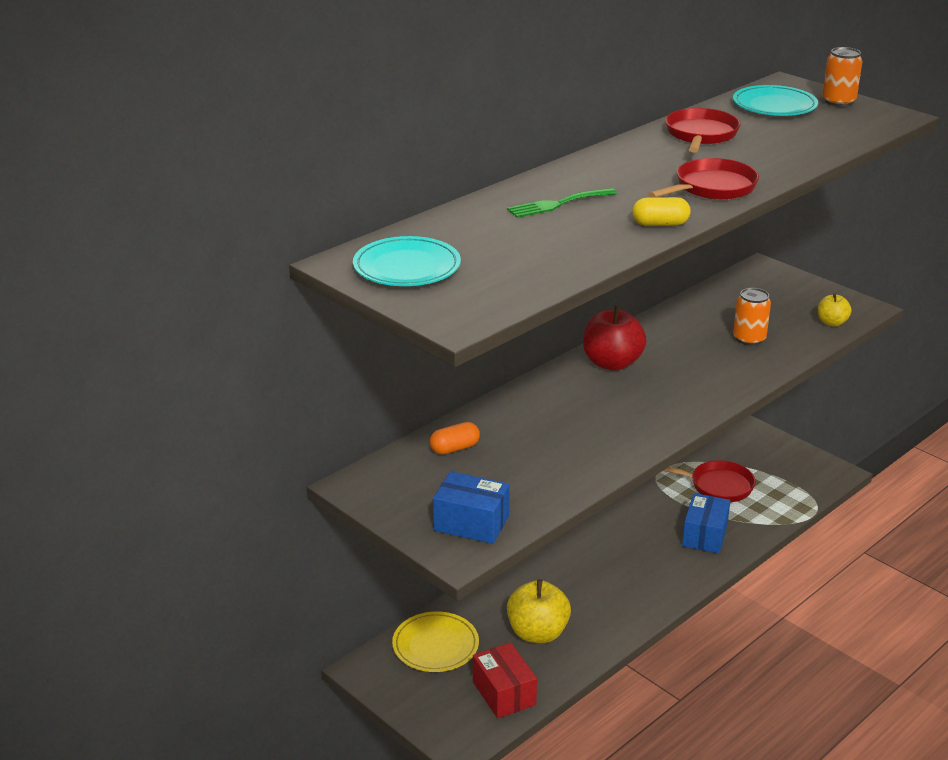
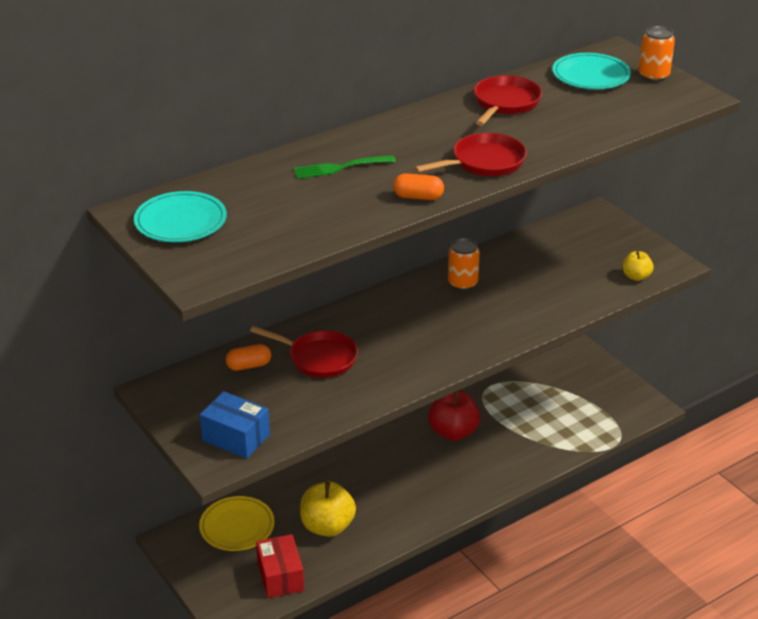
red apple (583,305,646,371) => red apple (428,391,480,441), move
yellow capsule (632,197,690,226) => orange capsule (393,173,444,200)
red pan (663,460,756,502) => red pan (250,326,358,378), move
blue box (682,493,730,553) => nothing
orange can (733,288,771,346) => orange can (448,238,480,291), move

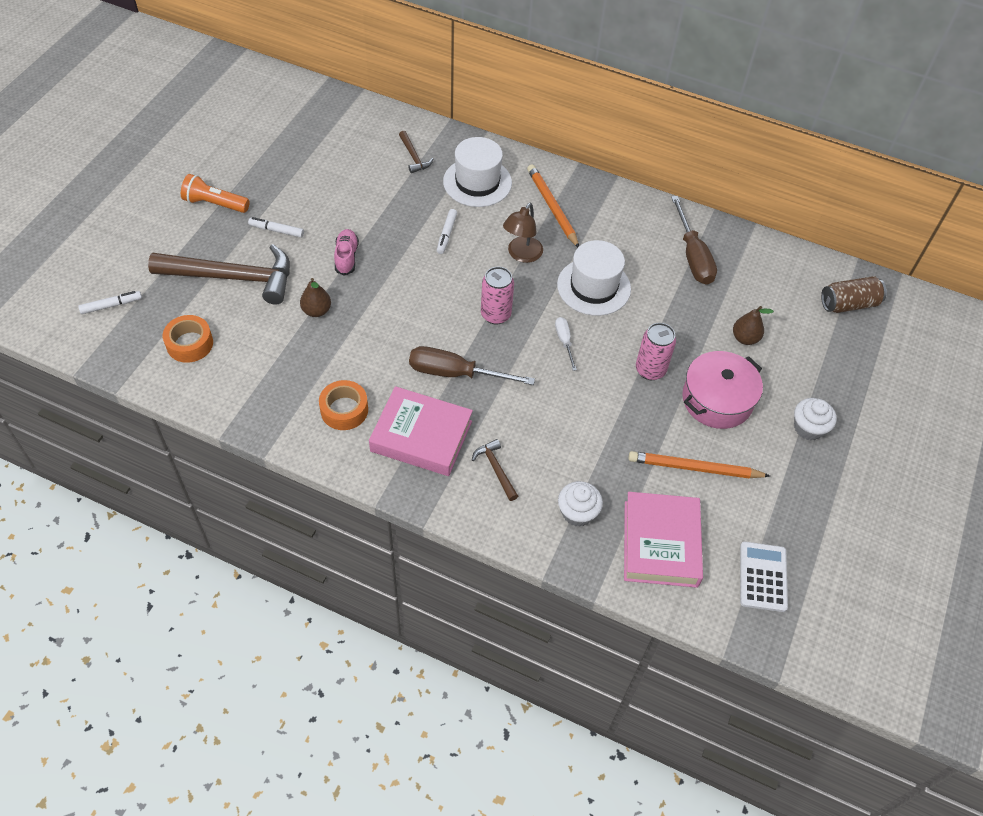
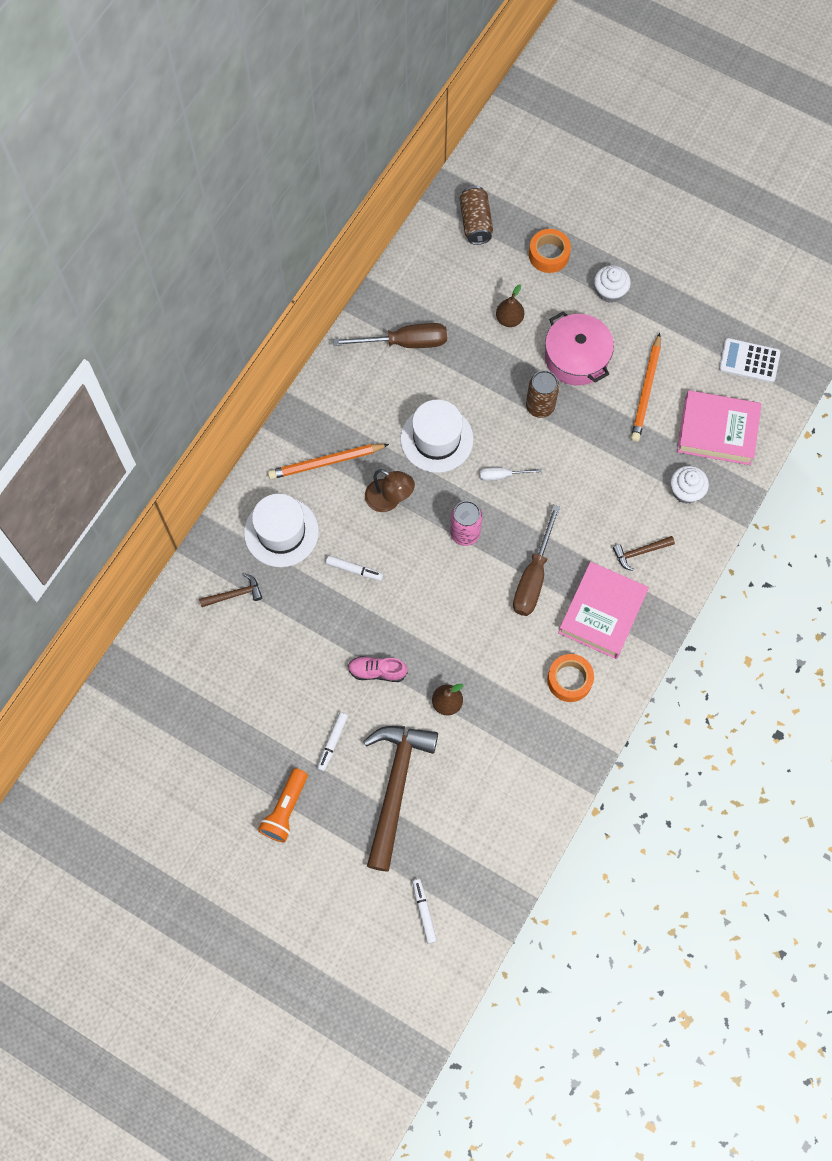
orange tape (163,315,213,363) => orange tape (529,229,571,273), move
pink can (636,323,676,380) => brown can (526,370,559,418)

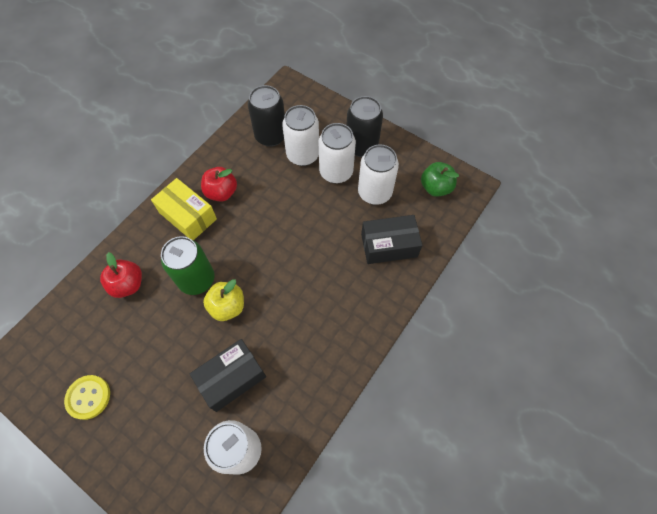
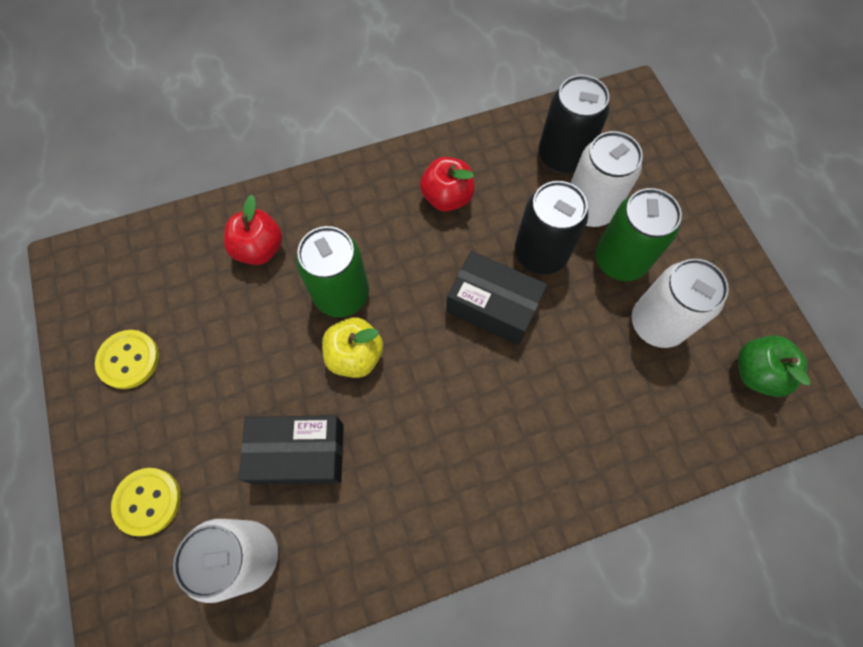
yellow box (151,178,217,240) => nothing
white can (319,123,356,184) => green can (595,188,682,281)
black can (347,96,383,157) => black can (515,181,588,274), move
black box (361,215,423,264) => black box (446,251,547,345), move
nothing => yellow button (111,468,181,536)

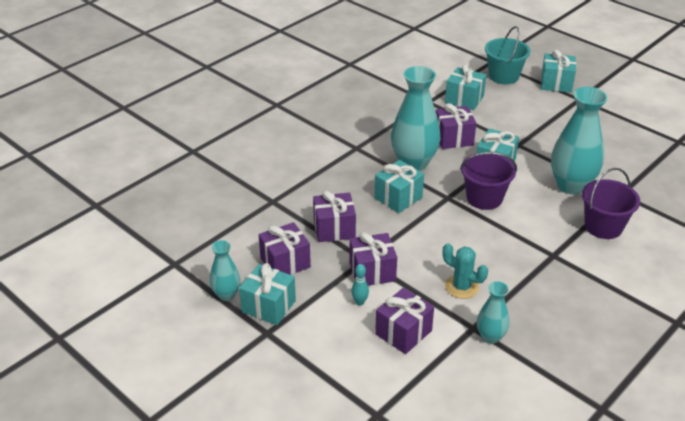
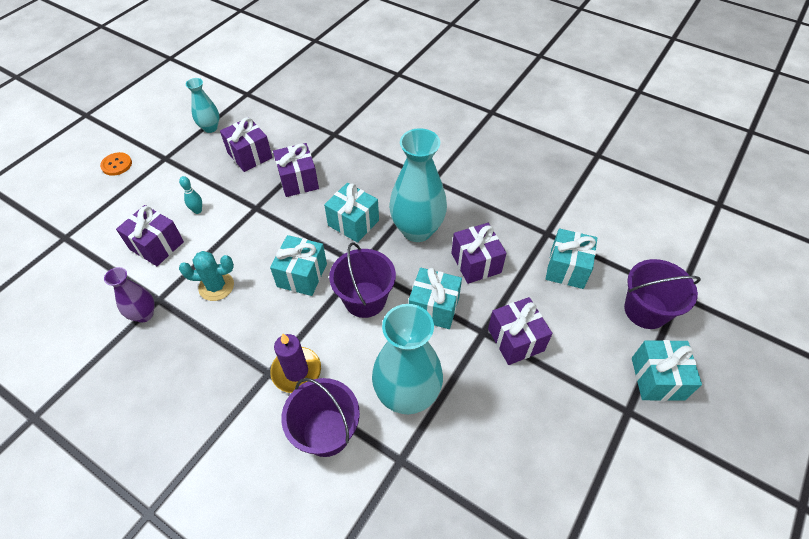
turquoise gift (239,263,296,325) => turquoise gift (270,235,327,296), move
purple gift (349,232,397,286) => purple gift (488,297,552,365), move
turquoise cactus (443,243,488,299) => turquoise cactus (179,251,234,301), 60 degrees clockwise
turquoise vase (477,281,510,344) => purple vase (104,267,154,322)
turquoise bucket (485,26,530,84) => purple bucket (624,259,701,329)
nothing => orange button (100,152,132,176)
nothing => purple candle (270,333,321,393)

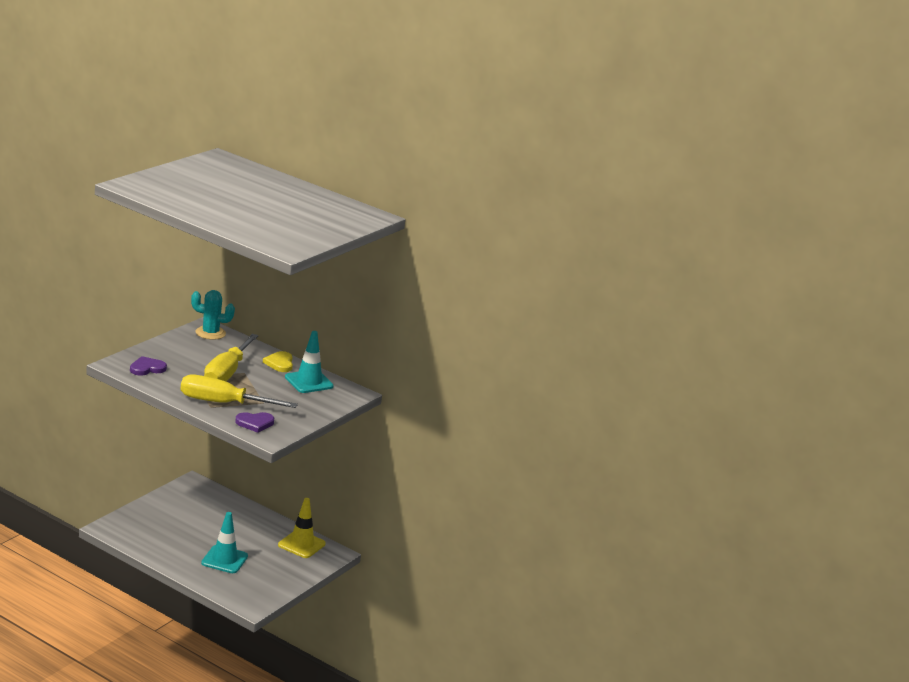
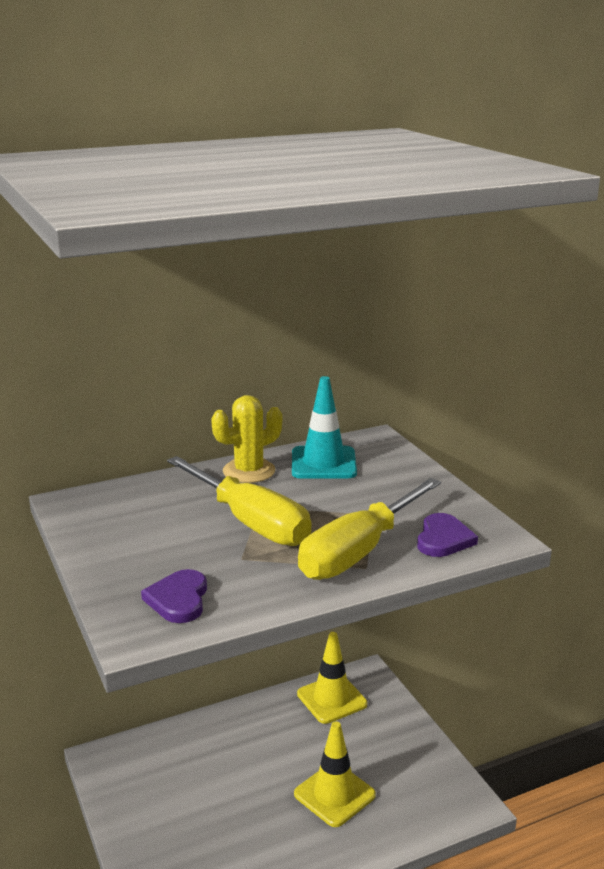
turquoise cactus (191,290,235,340) => nothing
turquoise traffic cone (201,512,248,573) => yellow traffic cone (294,721,376,827)
yellow heart (263,351,293,372) => yellow cactus (211,395,282,483)

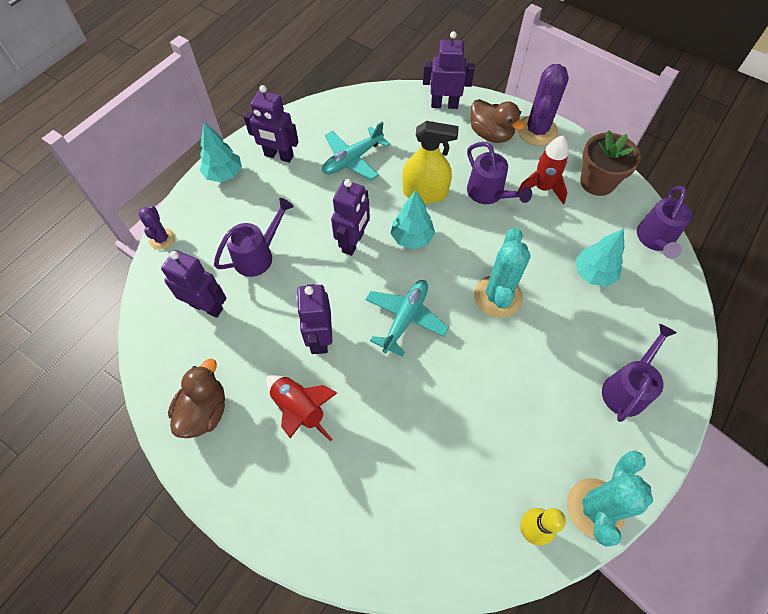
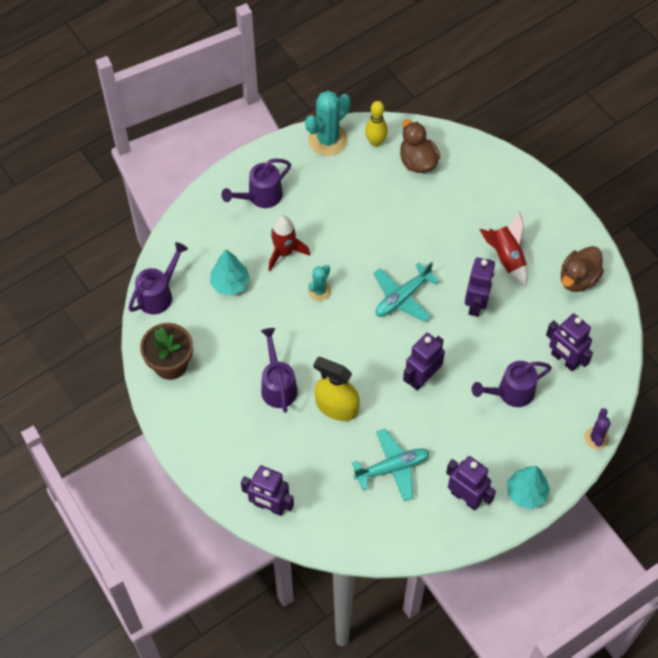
turquoise tree (391,190,435,249) => nothing
brown duck (471,99,525,143) => brown duck (400,120,440,173), move
turquoise cactus (474,228,531,318) => turquoise cactus (308,265,331,301), x0.56
purple cactus (517,64,569,146) => nothing
red rocket (518,135,569,205) => red rocket (269,216,310,271), move

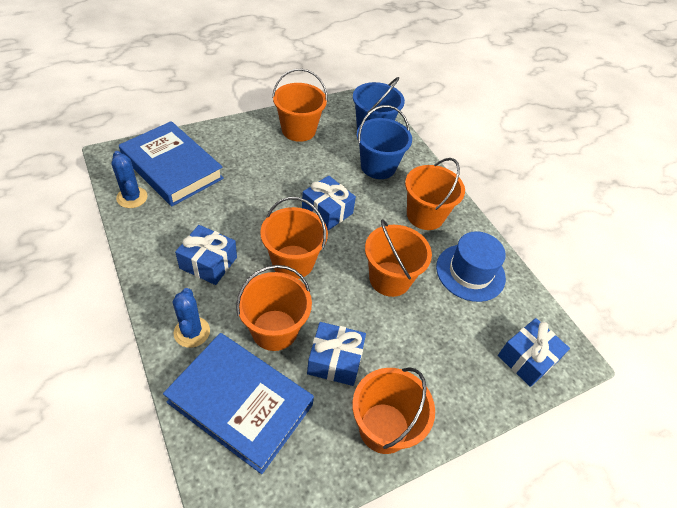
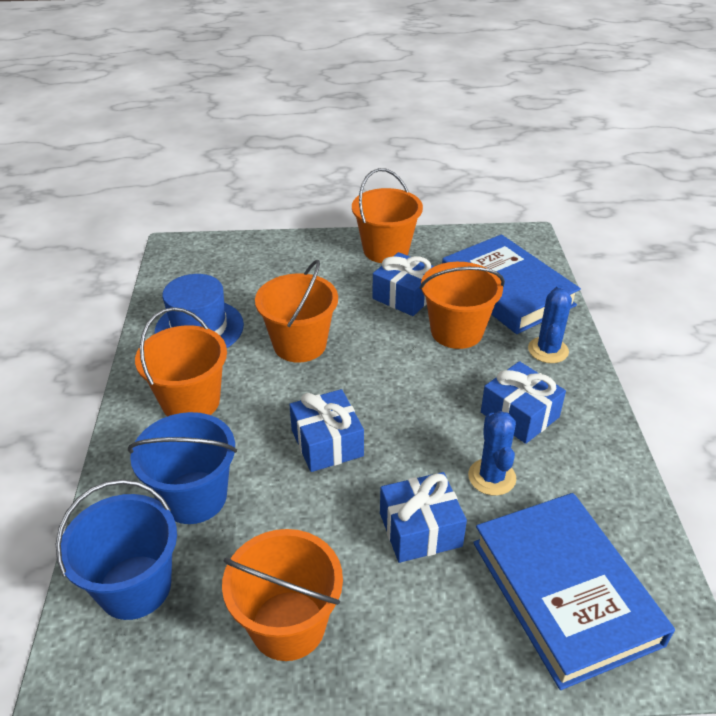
blue cactus (112,151,148,208) => blue cactus (468,411,516,496), move
orange bucket (260,197,328,279) => nothing
blue gift (498,318,570,387) => blue gift (380,472,467,563), move

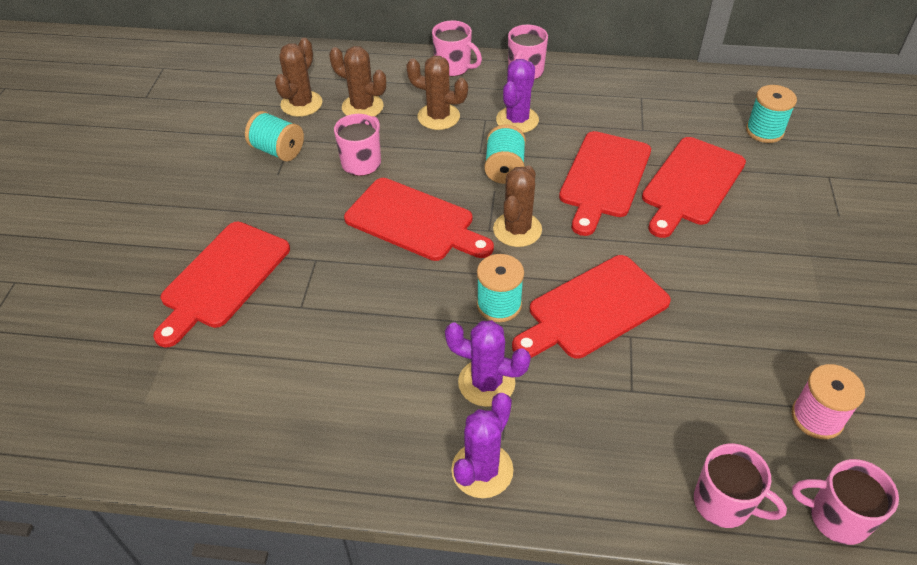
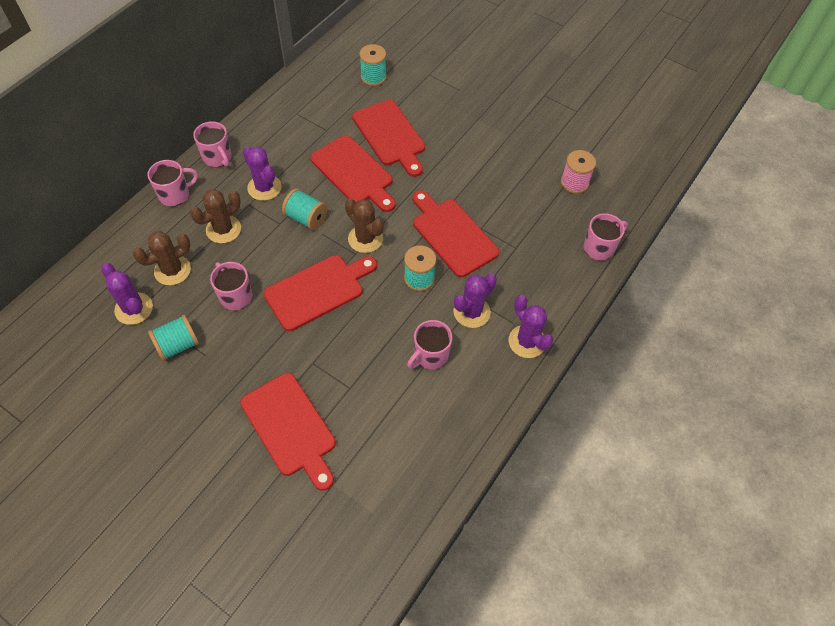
brown cactus (275,38,322,117) => purple cactus (101,263,153,325)
red cutting board (512,255,671,359) => red cutting board (412,190,499,277), 150 degrees clockwise
pink mug (792,459,899,545) => pink mug (407,320,452,369), move

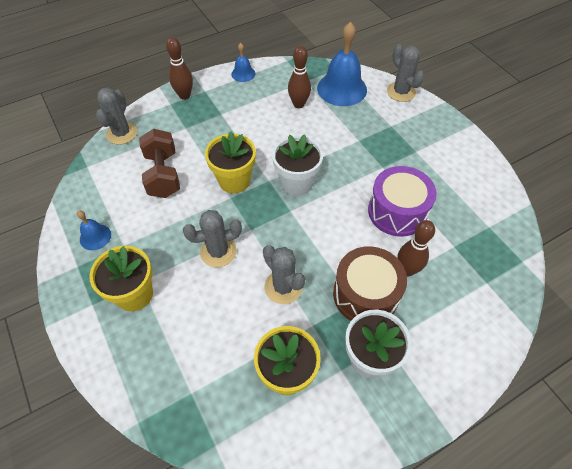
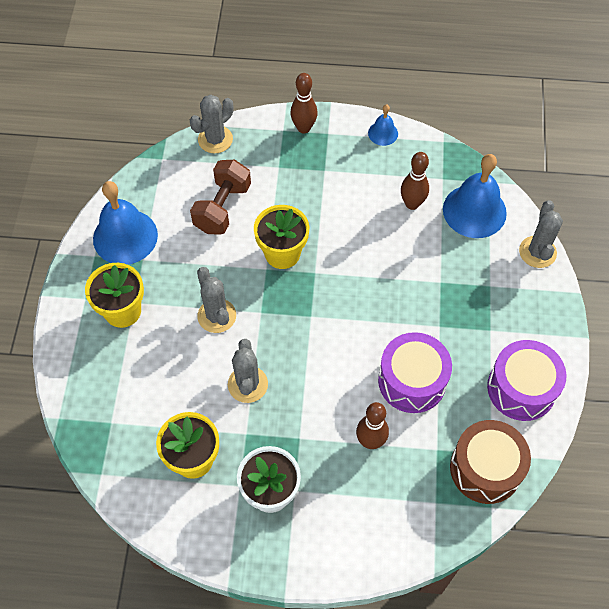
blue bell (77,210,111,250) => blue bell (93,181,158,265), x2.01
grey cactus (183,210,242,268) => grey cactus (197,267,236,333), 45 degrees clockwise
white flower pot (272,134,323,196) => nothing
brown drum (333,246,407,321) => brown drum (450,420,531,504), move
nothing => purple drum (487,340,566,421)

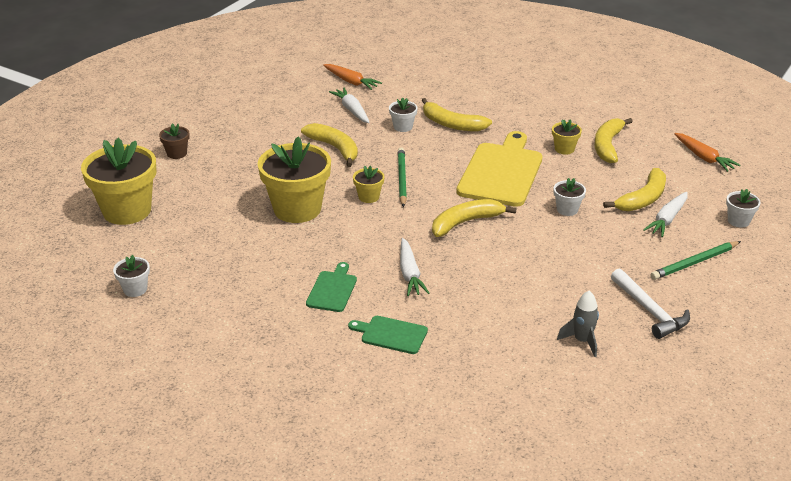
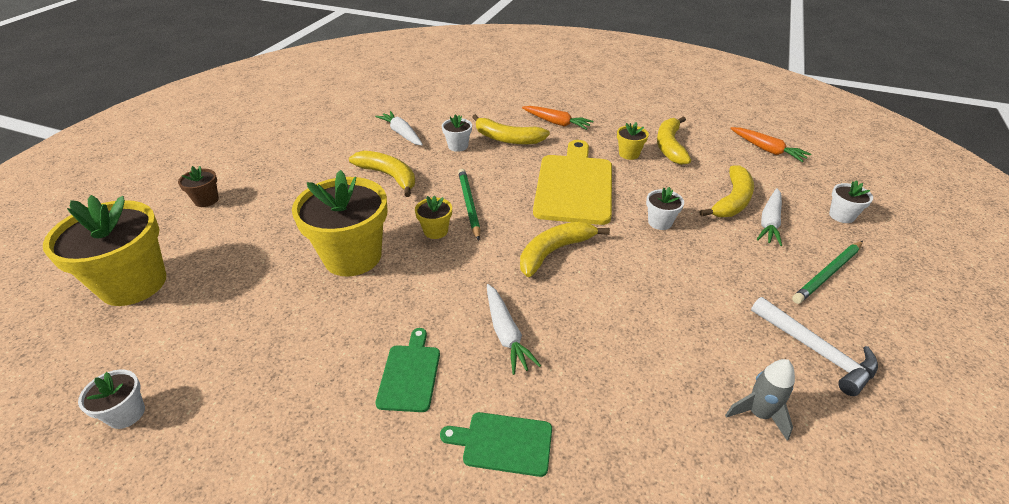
orange carrot (323,64,382,90) => orange carrot (522,106,593,130), move

